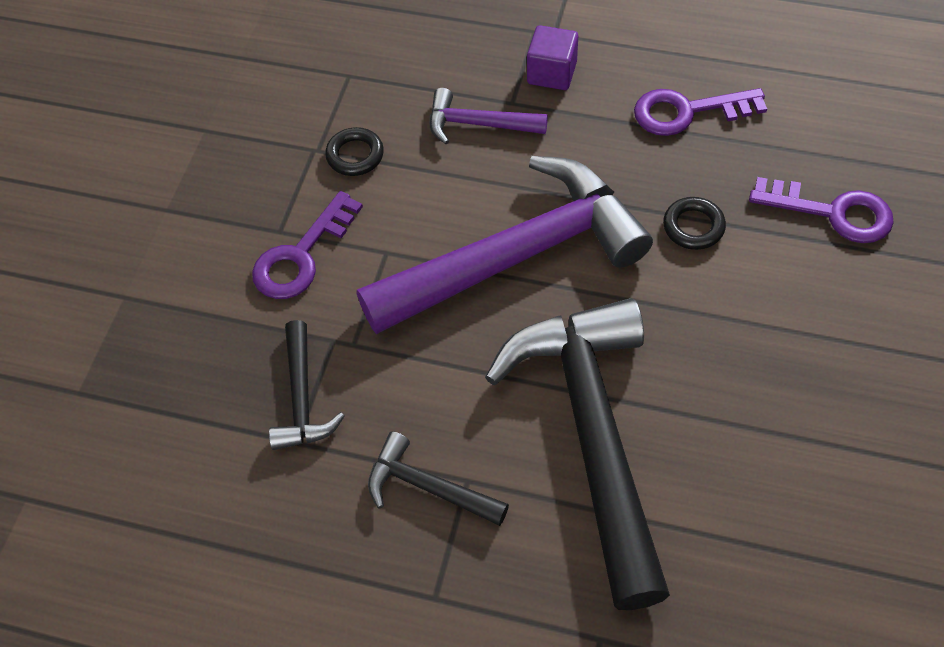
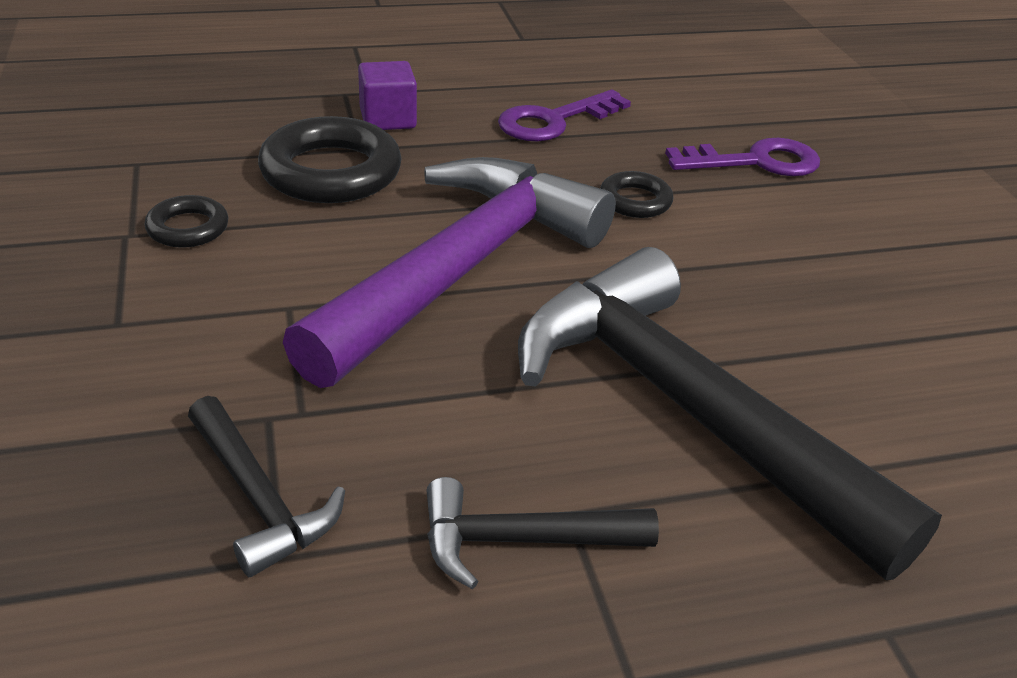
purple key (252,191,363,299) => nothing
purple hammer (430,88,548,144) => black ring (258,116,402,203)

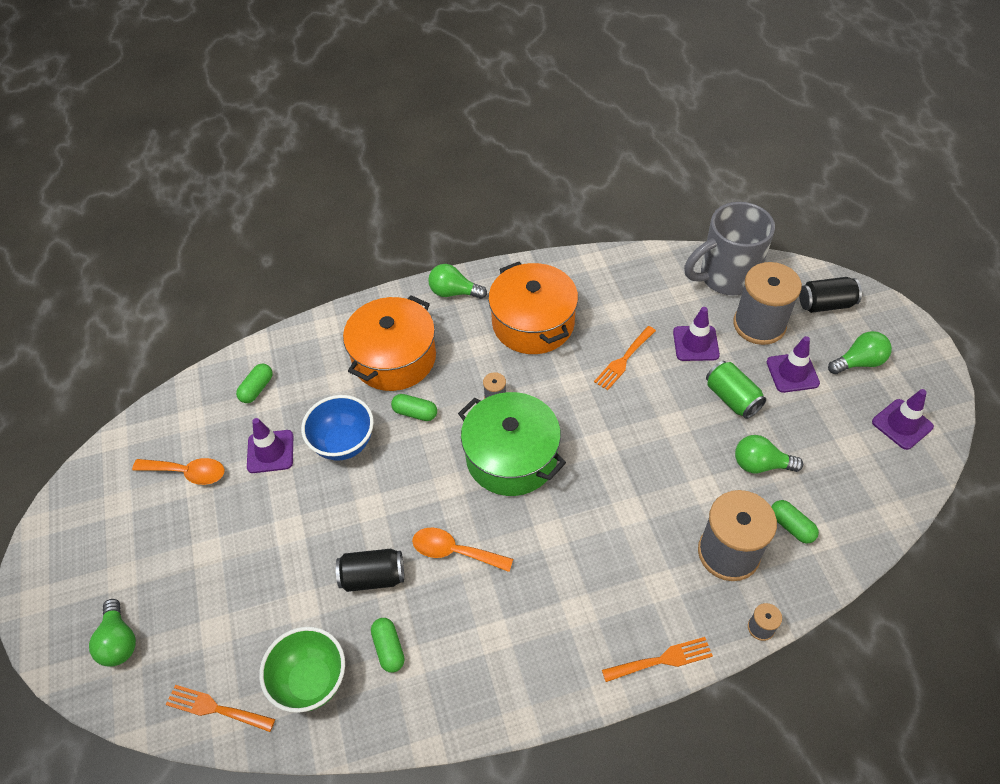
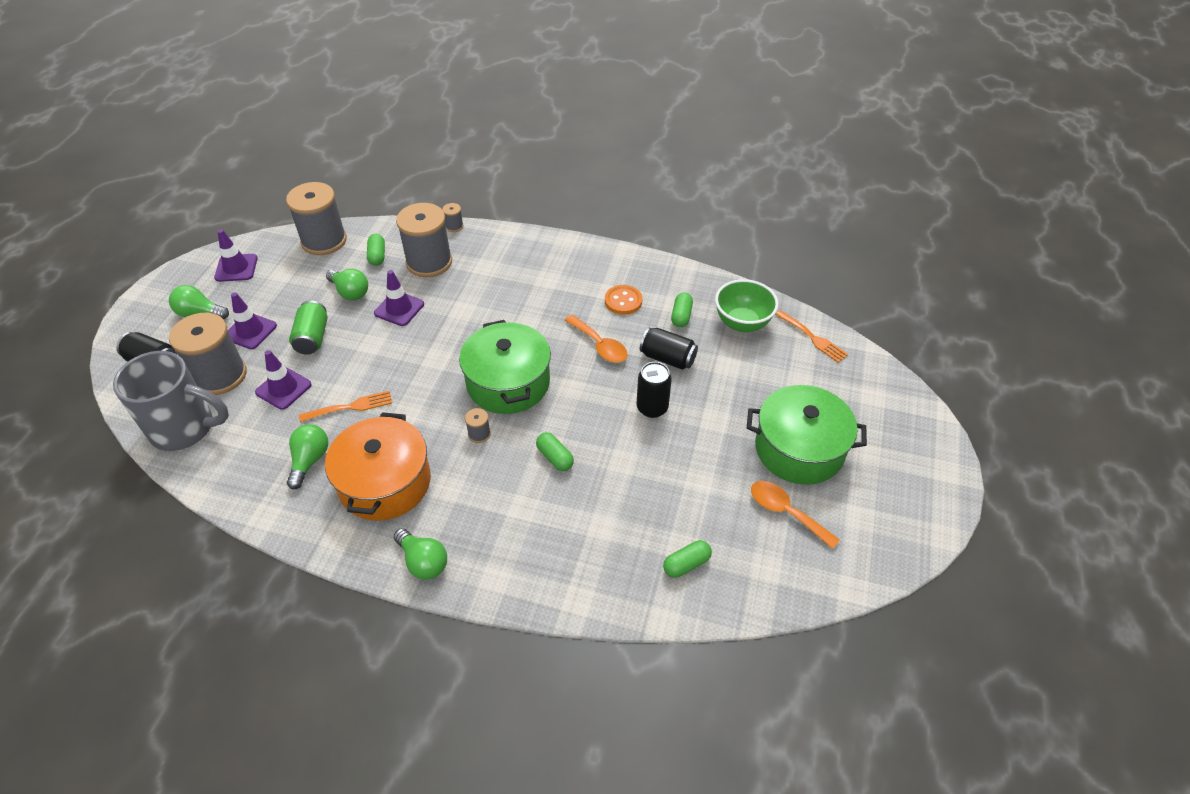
green light bulb (89,599,136,667) => green light bulb (287,424,328,489), move
purple traffic cone (247,418,293,473) => purple traffic cone (374,270,424,326), move
blue bowl (301,395,374,461) => nothing
orange pot (343,295,436,391) => nothing
orange fork (602,637,713,682) => nothing
nothing => grey spool (286,182,347,255)
nothing => orange button (605,285,642,315)
nothing => black can (636,362,672,418)
nothing => green pot (747,385,867,485)

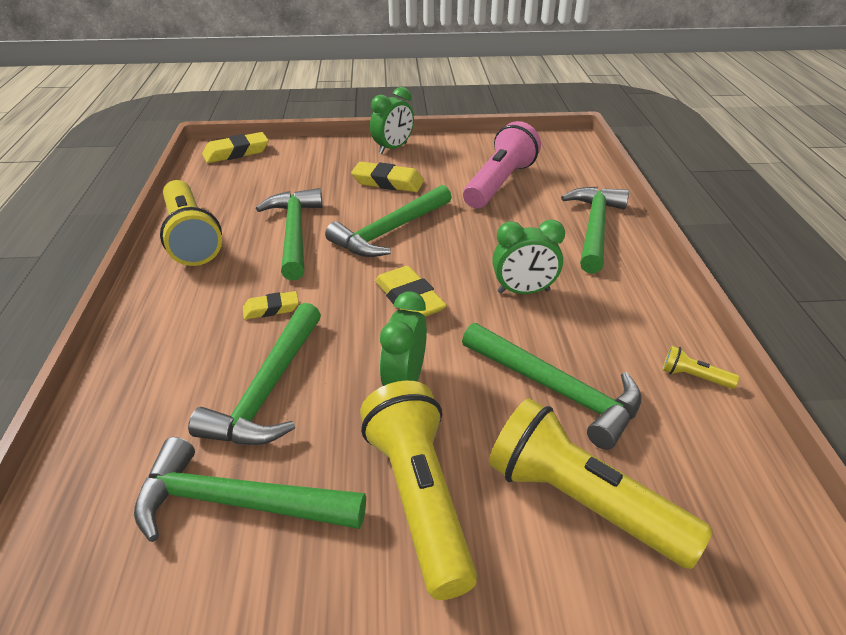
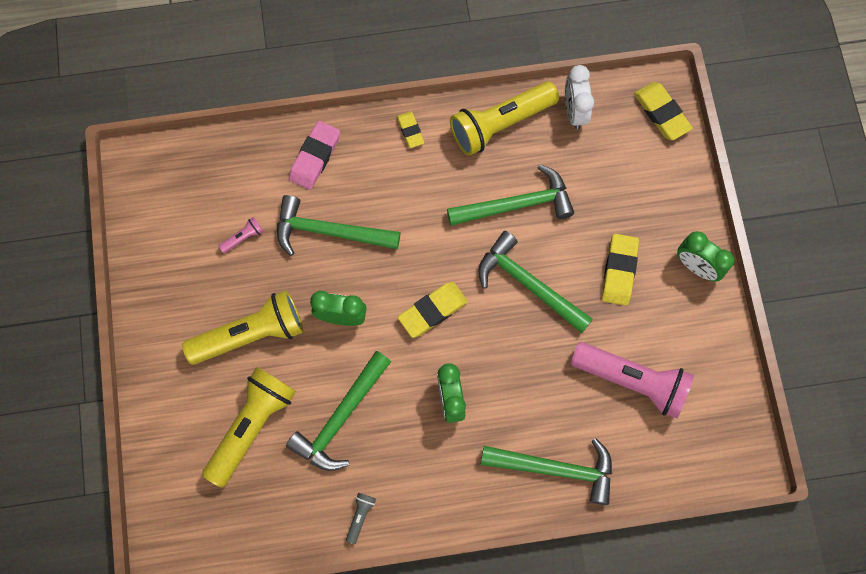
green hammer (134,437,366,542) => pink flashlight (219,217,264,253)
yellow eraser (243,291,299,319) => yellow eraser (397,111,424,148), move
yellow flashlight (663,346,739,389) => grey flashlight (346,493,376,544)
nothing => pink eraser (289,121,340,190)
nothing => white clock (565,65,594,129)

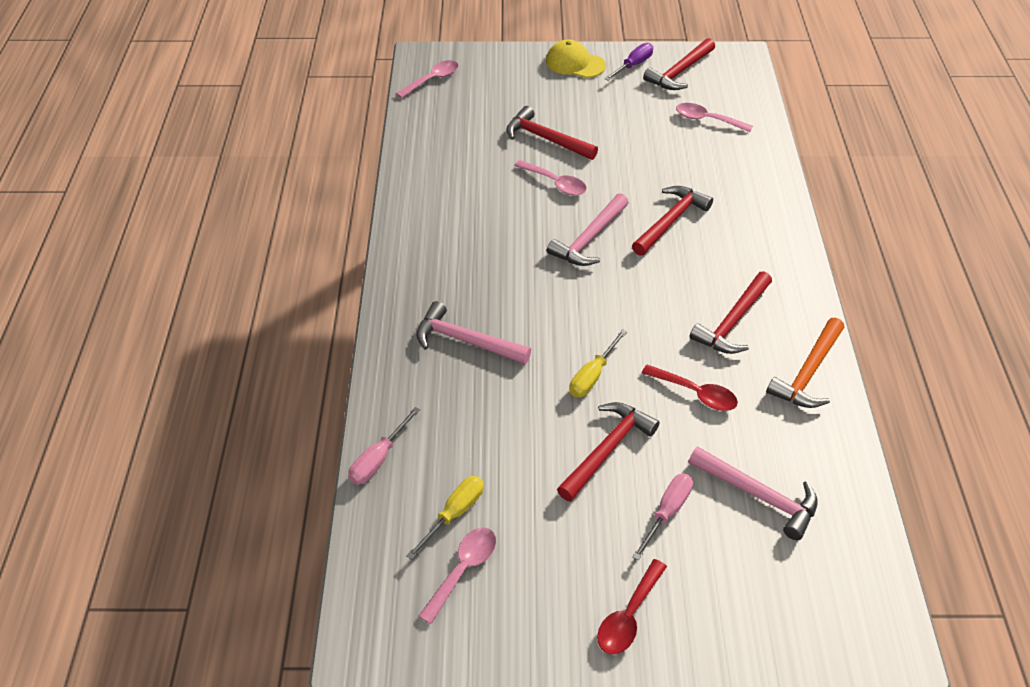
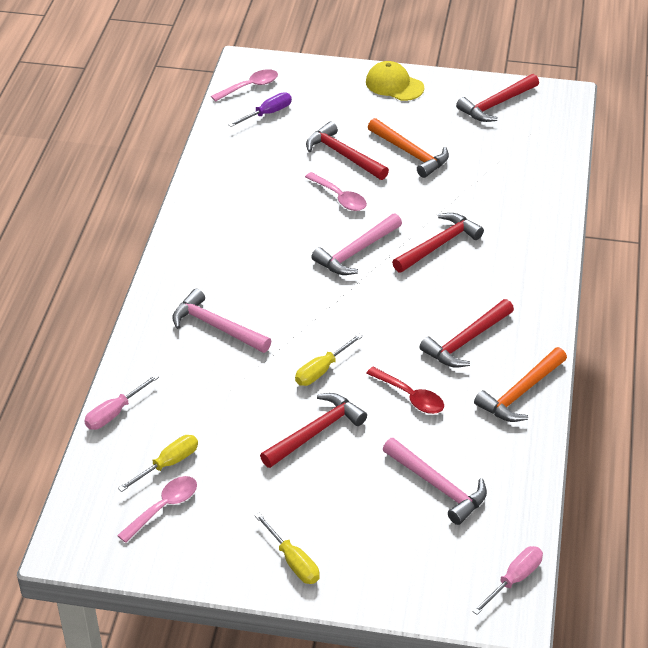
red spoon (597,559,667,654) => yellow screwdriver (254,513,320,584)
purple screwdriver (604,43,653,81) => purple screwdriver (228,93,292,127), move
pink screwdriver (632,474,693,561) => pink screwdriver (472,546,543,615), move
pink spoon (676,103,753,132) => nothing
nothing => orange hammer (368,118,449,178)

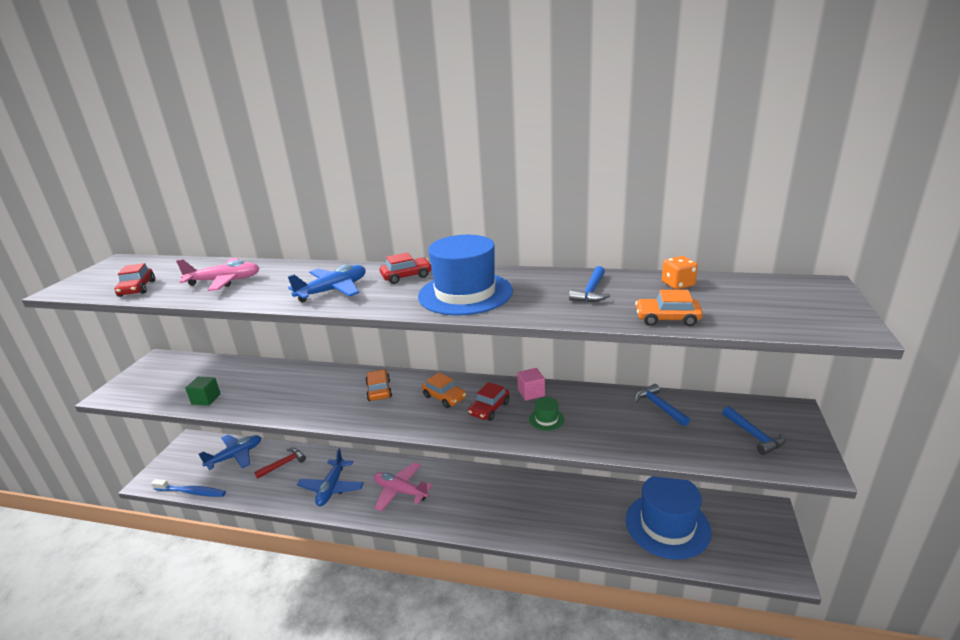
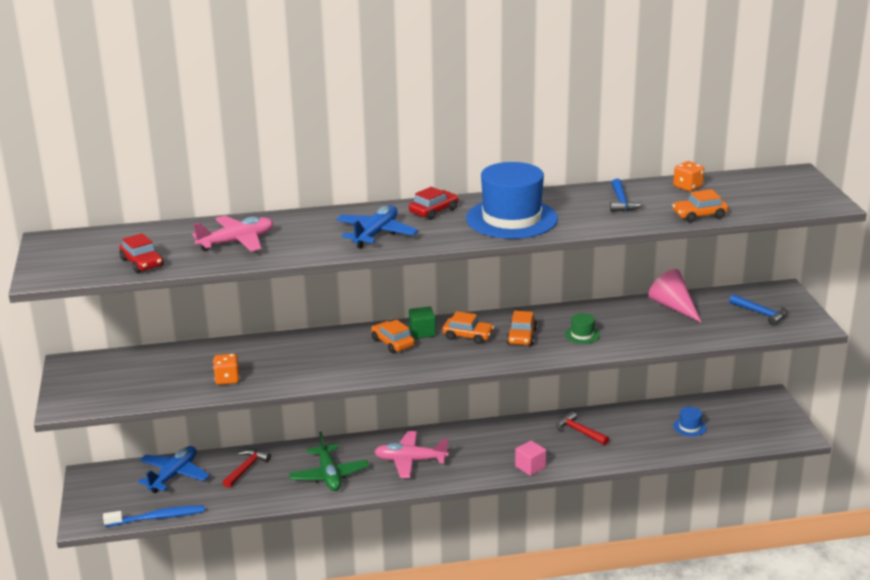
green cube (185,377,221,406) => green cube (409,306,436,339), move
blue plane (297,448,364,506) => green plane (289,432,369,491)
red car (468,382,510,421) => orange car (506,311,537,346)
pink cube (517,368,545,401) => pink cube (515,441,546,476), move
blue hat (626,476,711,560) => blue hat (673,407,706,437), x0.40
blue hammer (635,384,690,426) => pink cone (648,269,702,323)
nothing => orange dice (213,353,240,385)
nothing => red hammer (556,411,609,445)

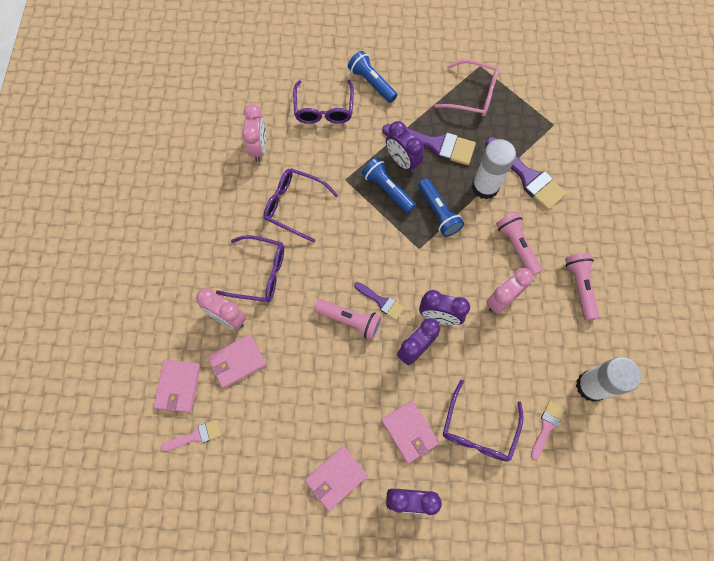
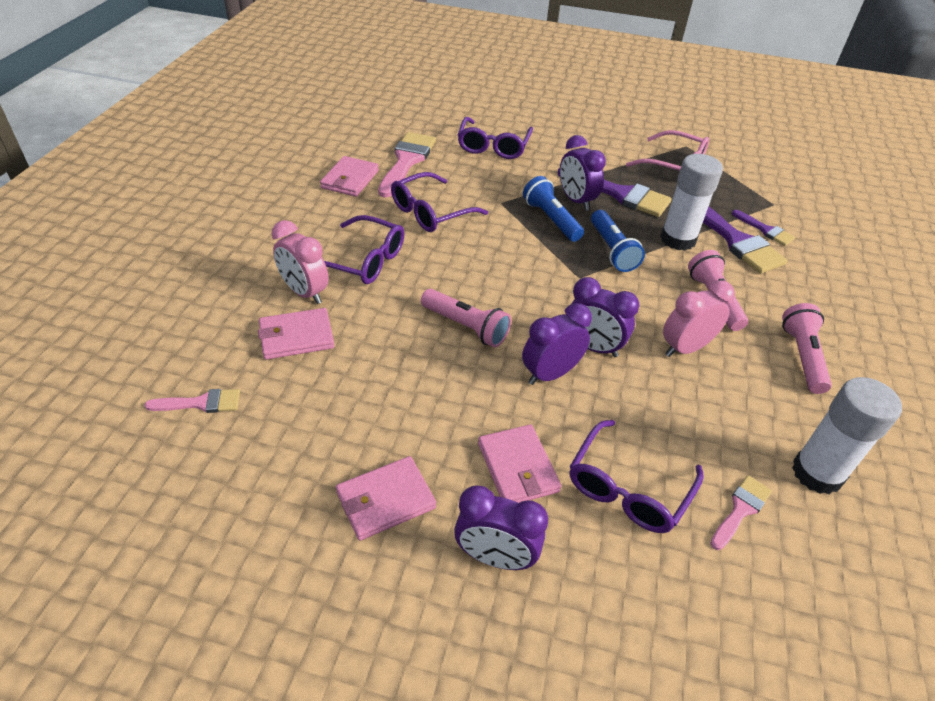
pink wallet (153,360,201,413) => pink wallet (320,156,379,197), move
pink clock (242,104,266,162) => pink brush (378,132,436,198)
purple glasses (263,168,338,242) => purple glasses (391,172,488,232), 75 degrees counterclockwise
blue flashlight (348,51,398,103) => nothing
purple brush (354,282,404,320) => purple brush (732,210,795,246), move

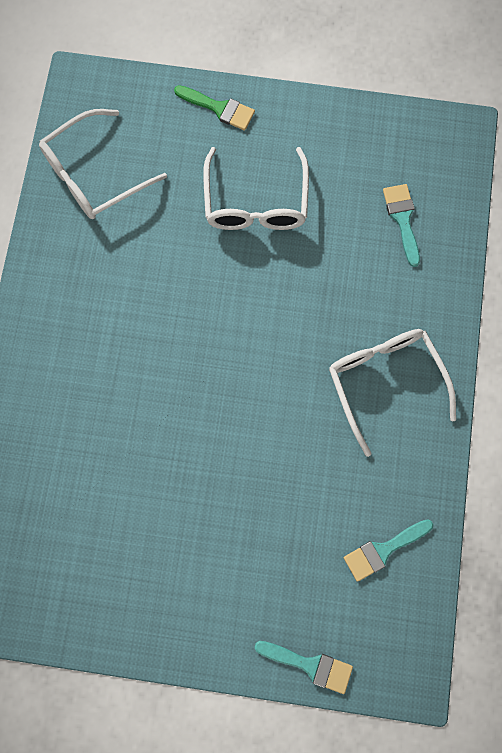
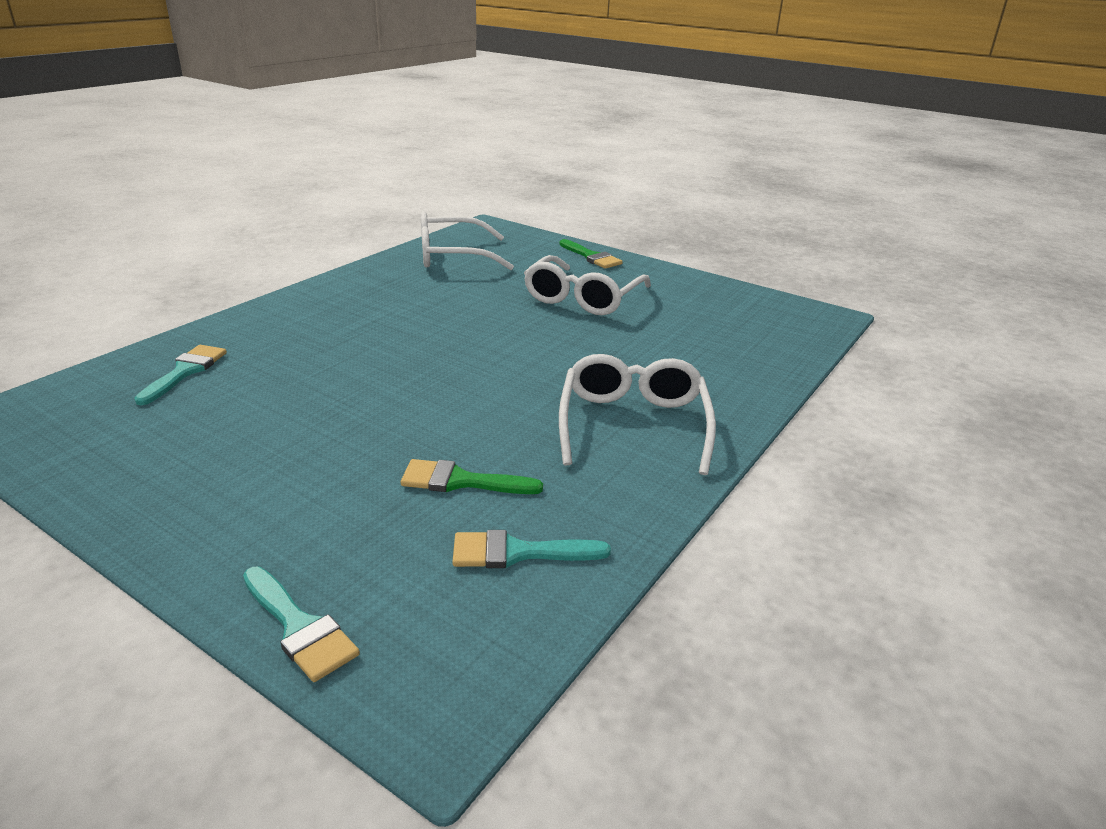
turquoise brush (383,184,420,267) => turquoise brush (134,345,227,405), move
nothing => green brush (401,459,543,494)

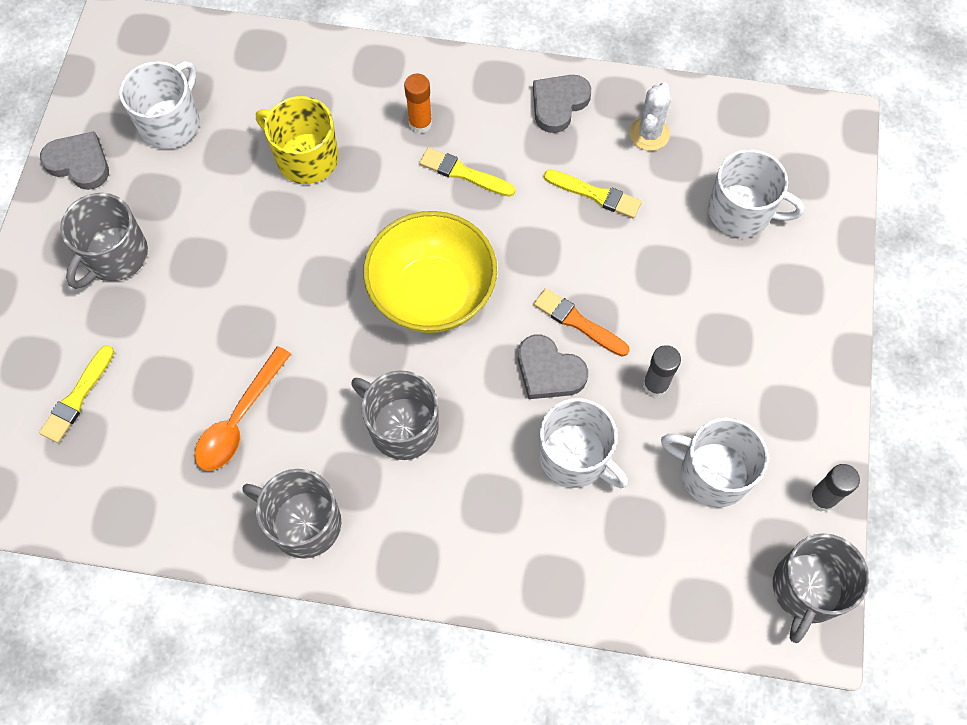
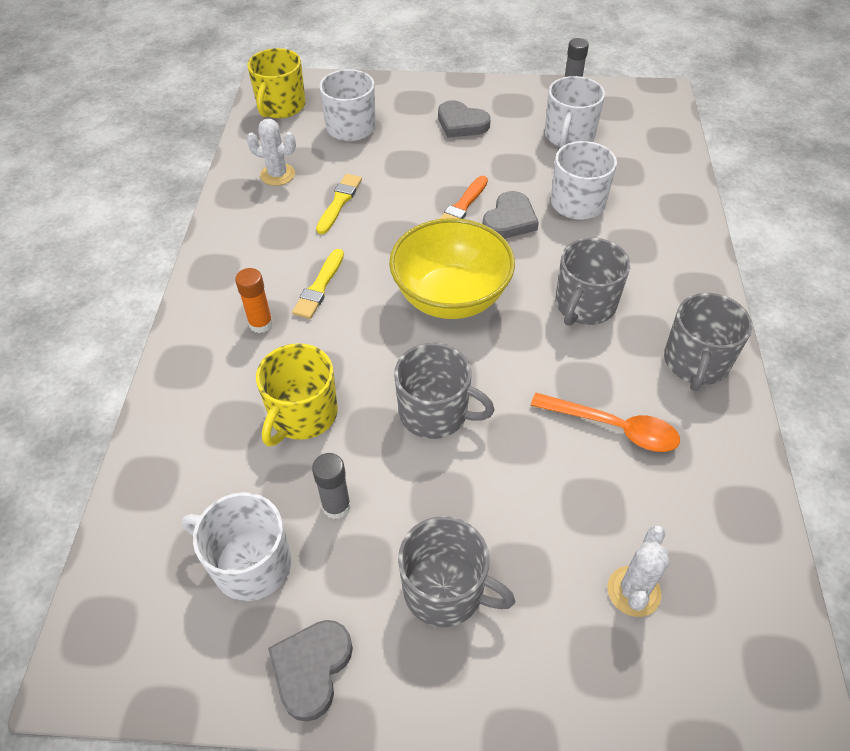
yellow brush (39,345,114,443) => white cactus (607,525,670,617)
grey heart (533,75,591,133) => grey heart (438,100,491,138), move
grey glue stick (643,345,681,397) => grey glue stick (312,453,351,519), move
grey mug (773,533,869,643) => grey mug (394,343,494,439), move
nothing => yellow mug (247,48,305,118)

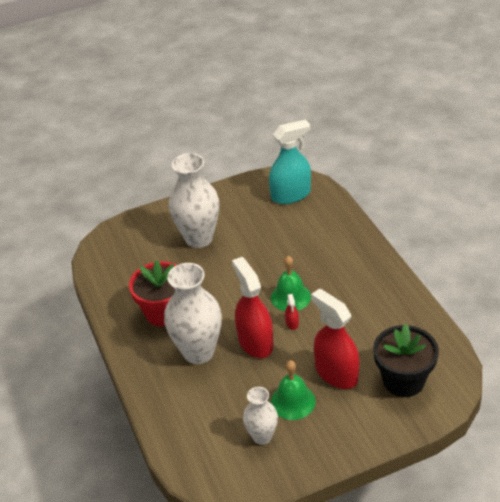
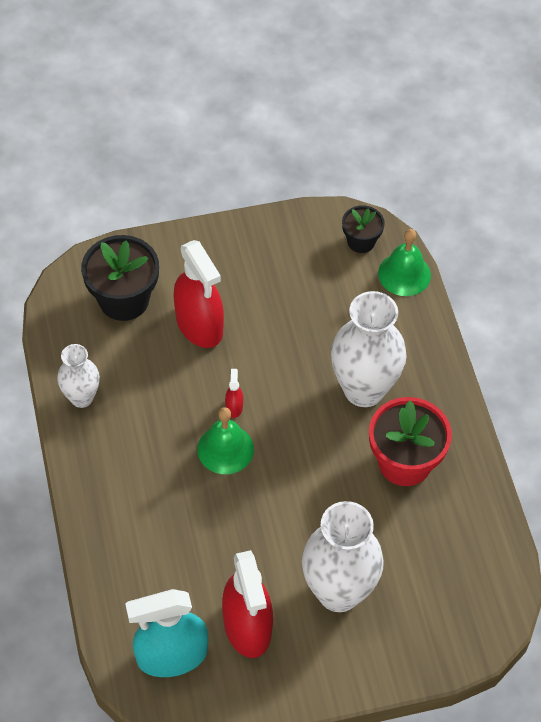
red spray bottle (232,257,274,358) => red spray bottle (222,550,273,658), move
white vase (243,387,278,445) => white vase (57,344,100,408), move
green bell (271,360,315,420) => green bell (378,229,431,296), move
nothing => black flower pot (342,205,385,253)

